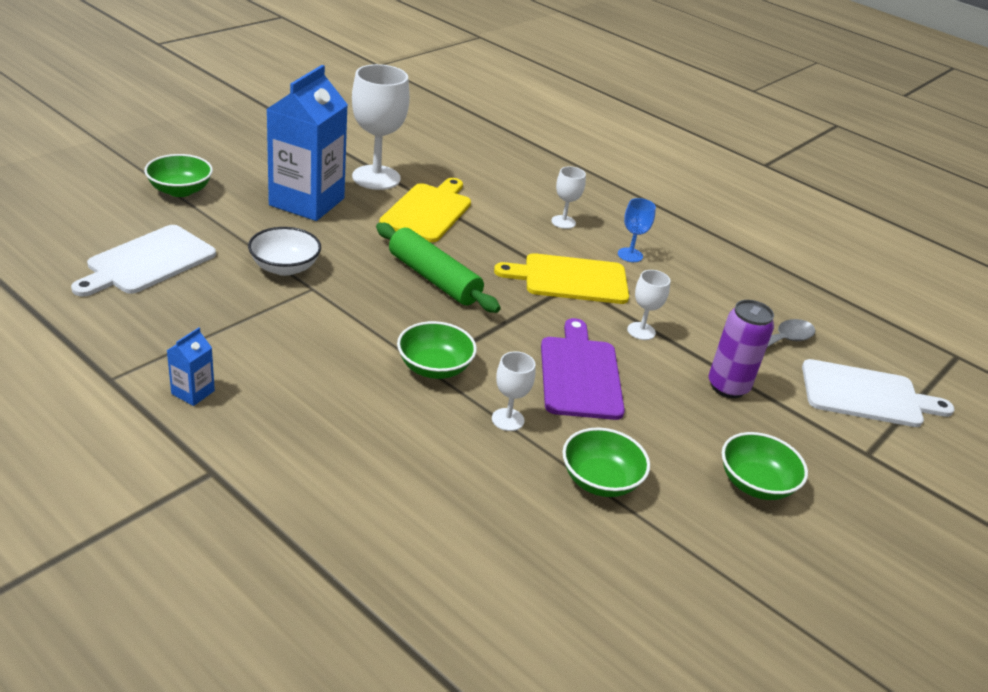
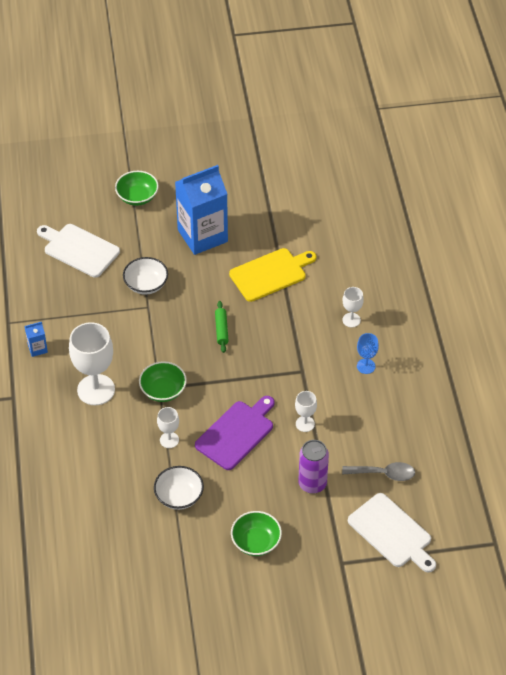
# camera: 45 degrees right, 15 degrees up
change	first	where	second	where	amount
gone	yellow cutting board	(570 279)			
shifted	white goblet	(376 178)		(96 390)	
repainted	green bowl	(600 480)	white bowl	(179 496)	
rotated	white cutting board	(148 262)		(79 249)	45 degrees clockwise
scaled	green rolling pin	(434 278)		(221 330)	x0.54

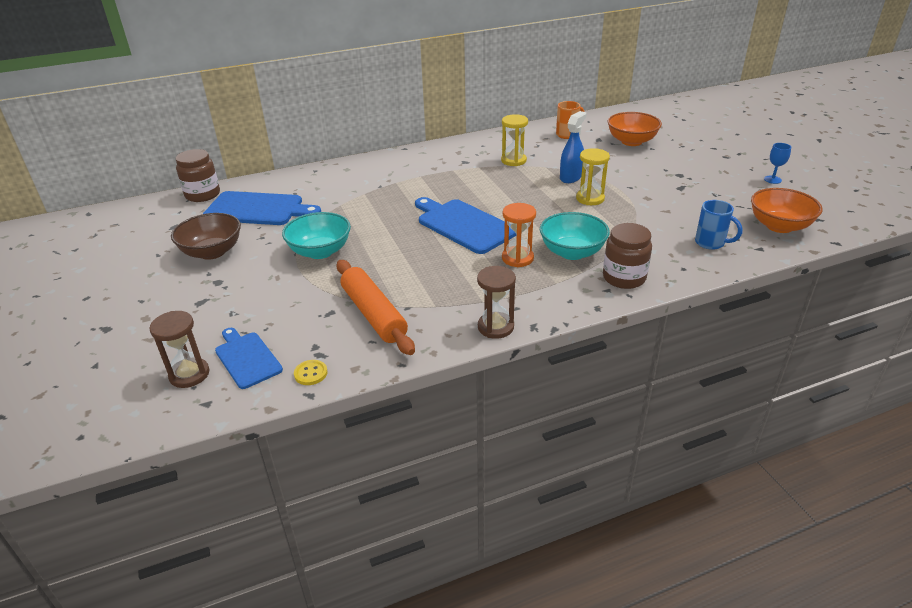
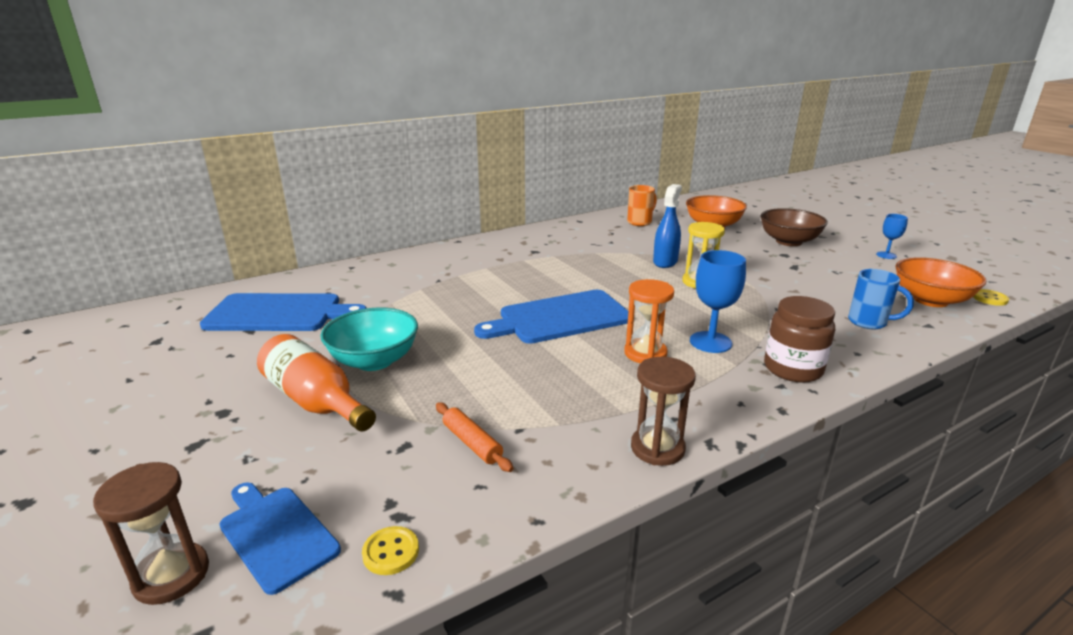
# camera: 10 degrees left, 10 degrees down
change	first	where	second	where	amount
gone	brown jar	(202 195)			
gone	yellow hourglass	(513 160)			
new			orange bottle	(315 401)	
new			yellow button	(989 298)	
shifted	brown bowl	(212 252)		(788 241)	
swapped	turquoise bowl	(572 252)	blue goblet	(710 342)	
rotated	blue cutting board	(464 225)		(559 318)	60 degrees counterclockwise
scaled	orange rolling pin	(374 314)		(472 443)	x0.51

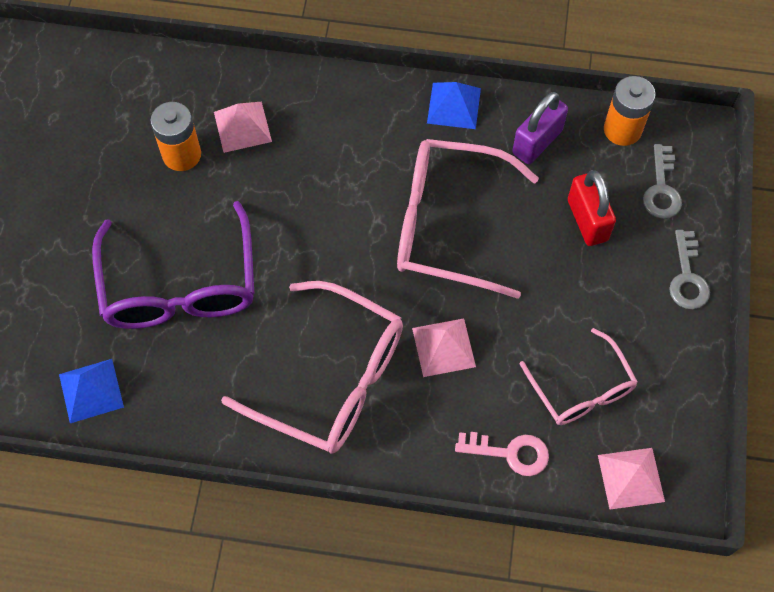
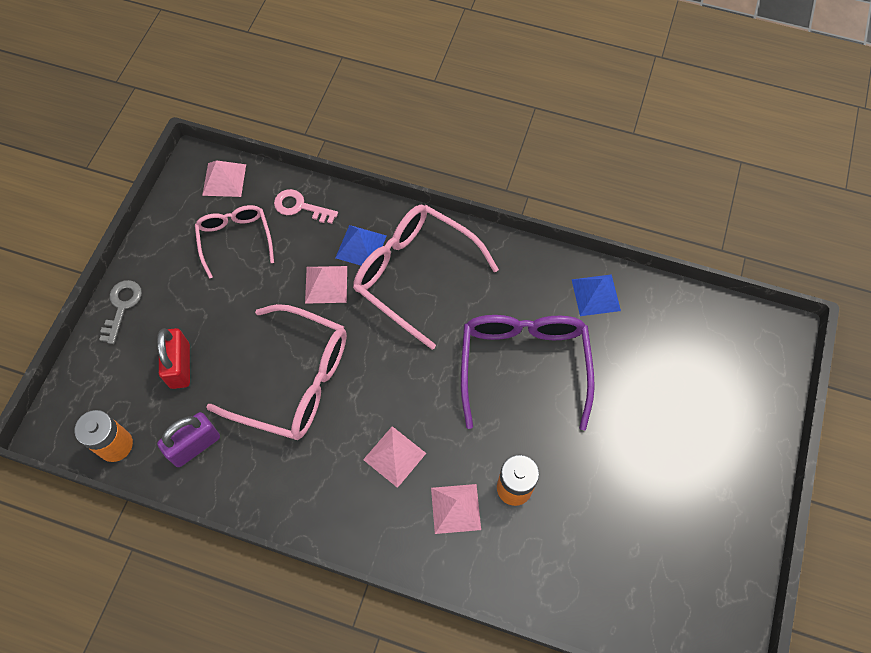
# camera: 170 degrees left, 0 degrees up
change	first	where	second	where	amount
gone	grey key	(661 189)			
new			pink pyramid	(394 456)	
shifted	blue pyramid	(454 105)		(361 246)	

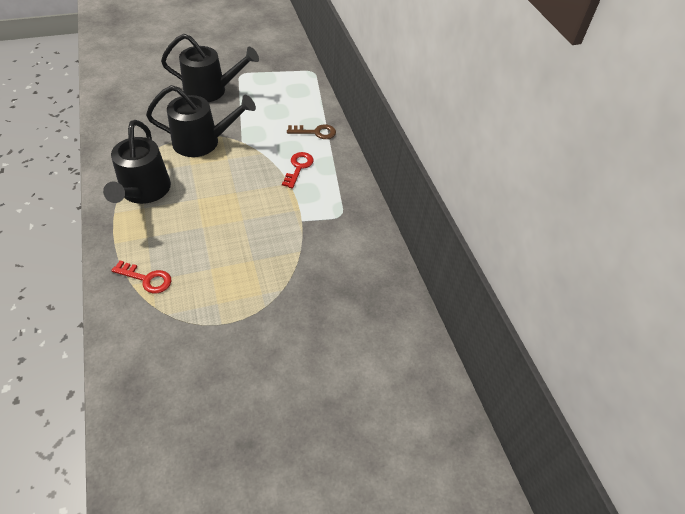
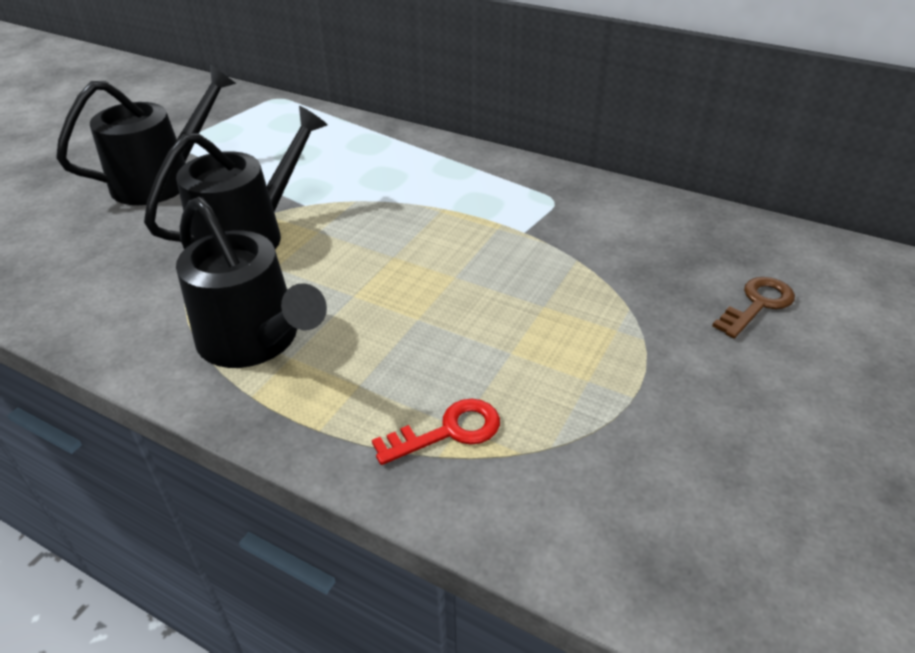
# camera: 40 degrees left, 10 degrees down
change	first	where	second	where	amount
gone	red key	(298 167)			
shifted	brown key	(315 132)		(757 304)	

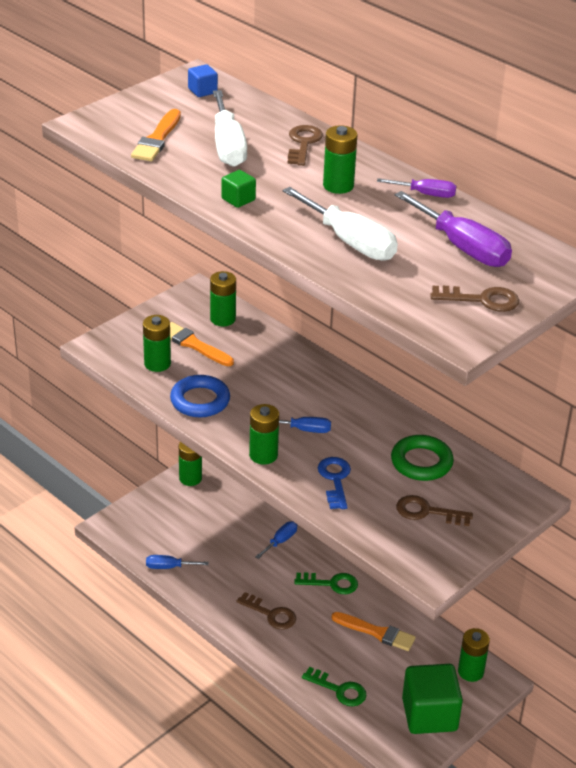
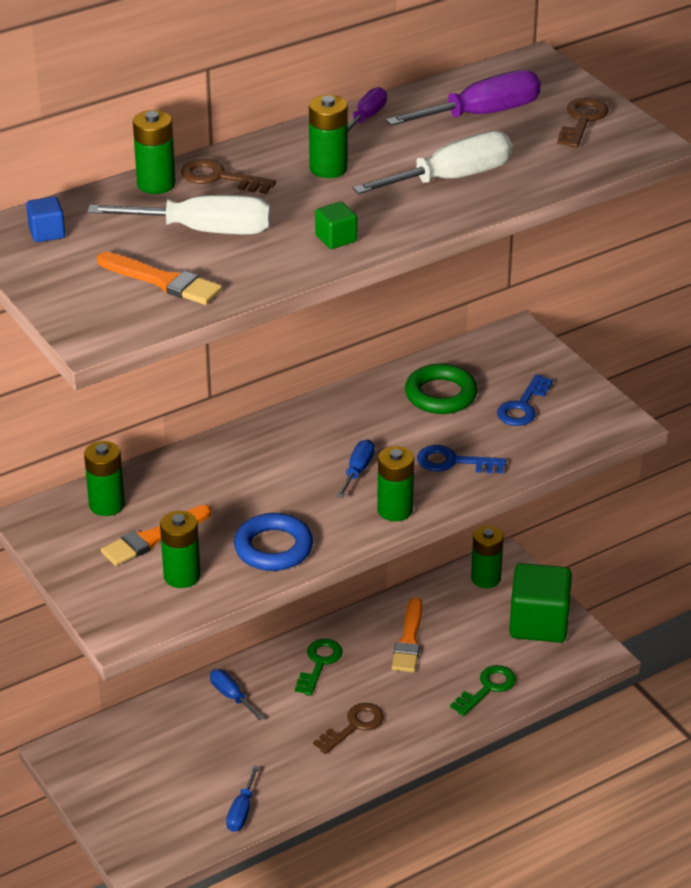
# camera: 75 degrees left, 0 degrees up
change	first	where	second	where	amount
shifted	green battery	(190 478)		(156 184)	
repainted	brown key	(427 512)	blue key	(523 406)	
rotated	orange brush	(376 632)		(409 640)	150 degrees clockwise

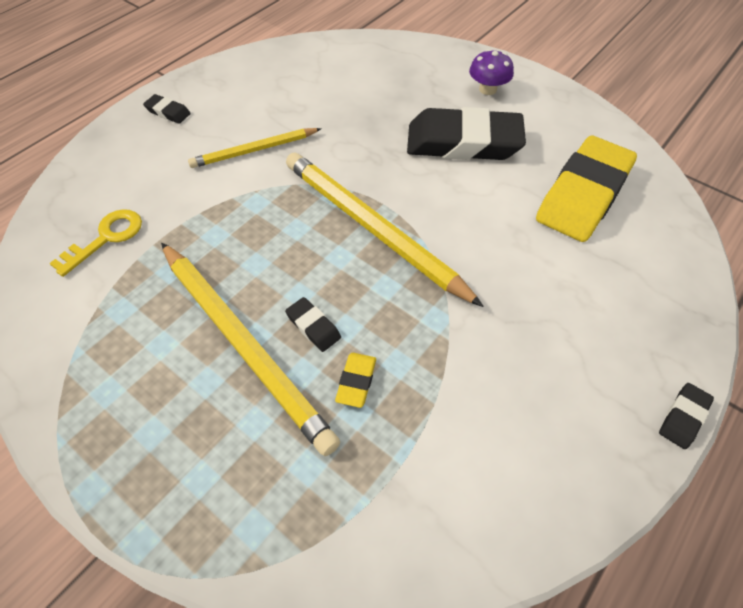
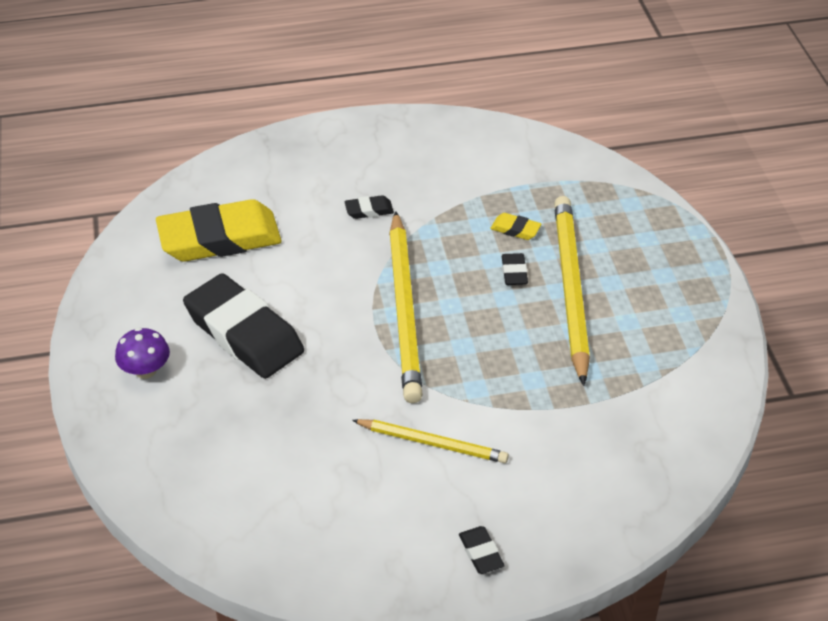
# camera: 140 degrees left, 10 degrees down
change	first	where	second	where	amount
gone	yellow key	(106 238)			
shifted	black eraser	(683 417)		(369 210)	
rotated	yellow eraser	(356 381)		(515 229)	60 degrees clockwise

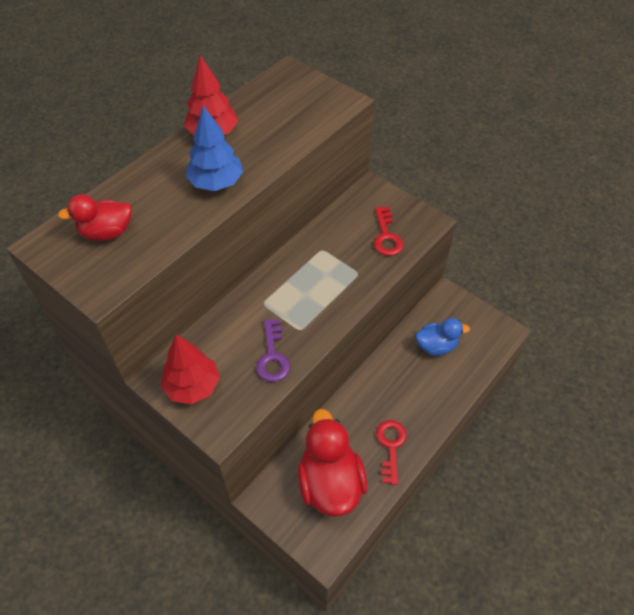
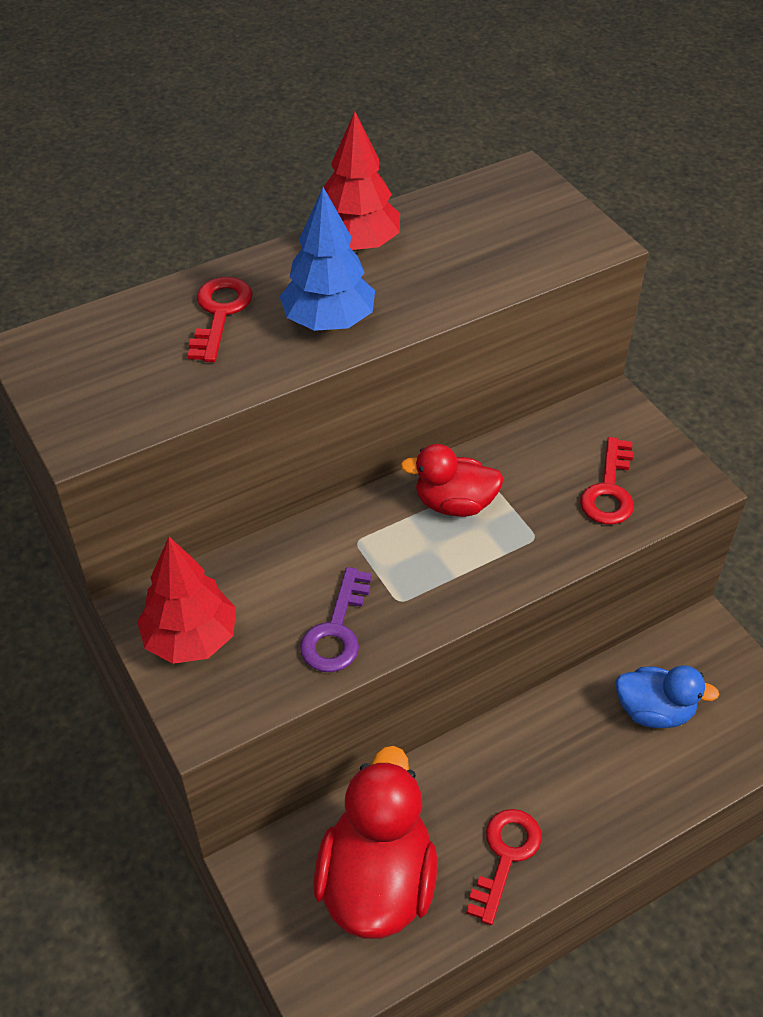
# camera: 20 degrees right, 5 degrees down
change	first	where	second	where	amount
new			red key	(220 313)	
shifted	red duck	(106 232)		(454 504)	

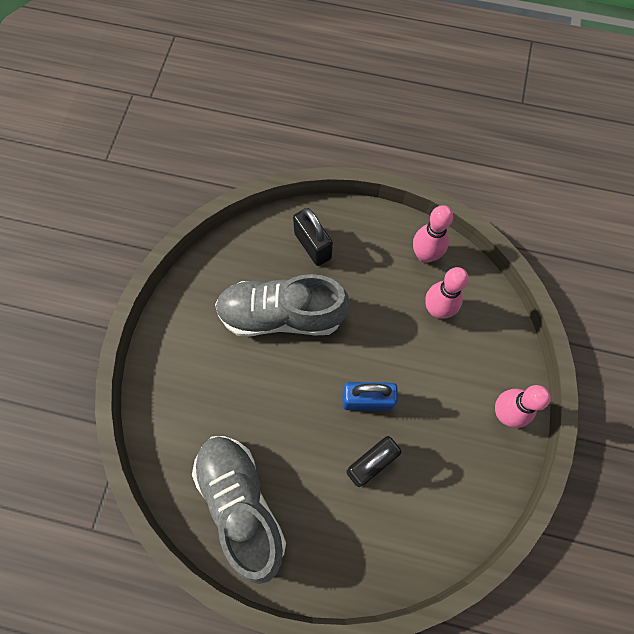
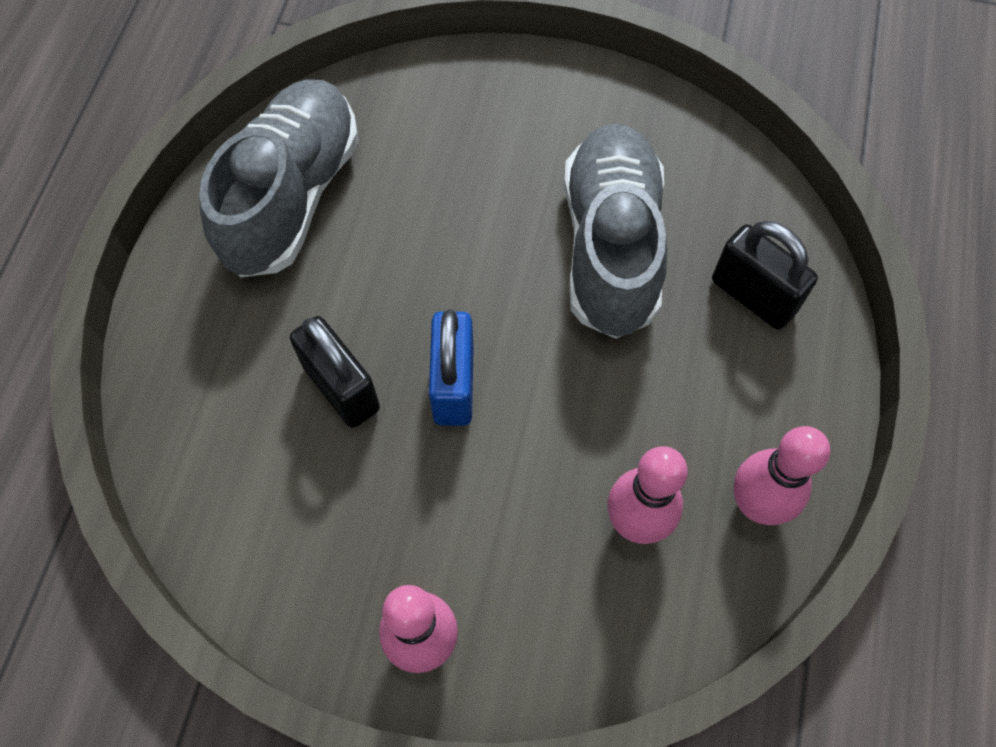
# camera: 90 degrees right, 5 degrees down
change	first	where	second	where	amount
rotated	grey shoe	(241 504)		(292 196)	45 degrees counterclockwise
rotated	black padlock	(312 246)		(753 296)	75 degrees clockwise

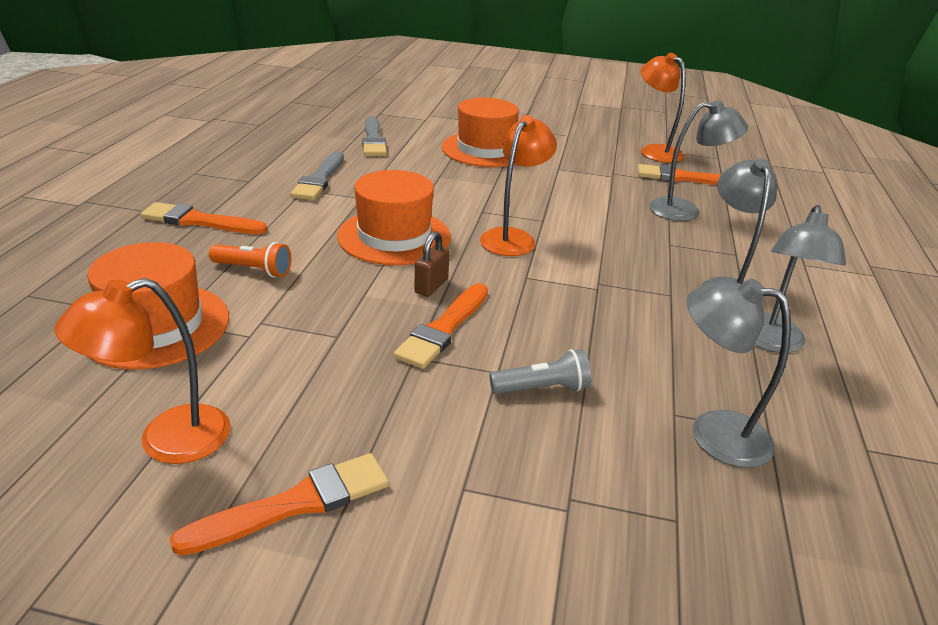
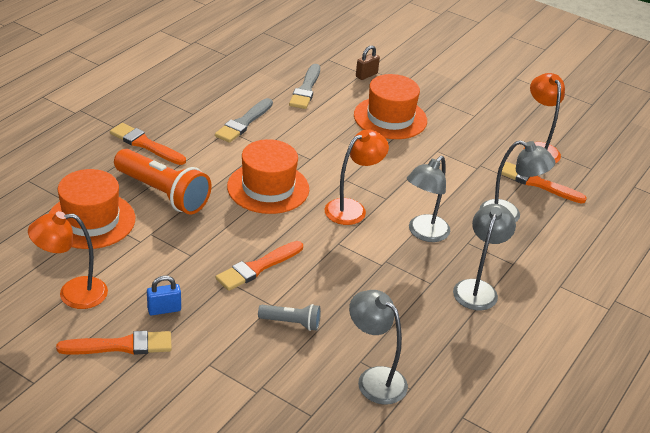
# camera: 20 degrees right, 5 degrees up
change	first	where	second	where	amount
new			blue padlock	(164 309)	
shifted	brown padlock	(431 286)		(366 75)	
shifted	grey lamp	(770 342)		(423 233)	
scaled	orange flashlight	(254 270)		(163 193)	x1.97

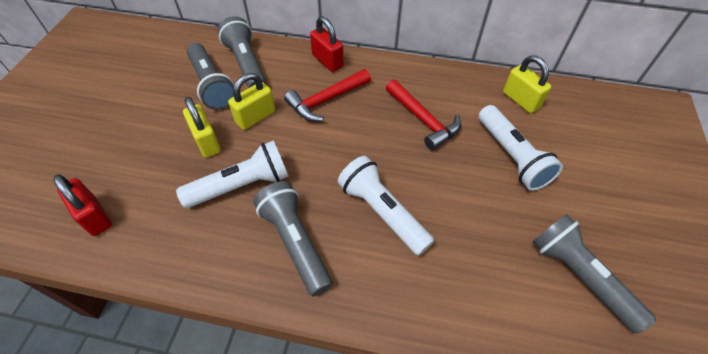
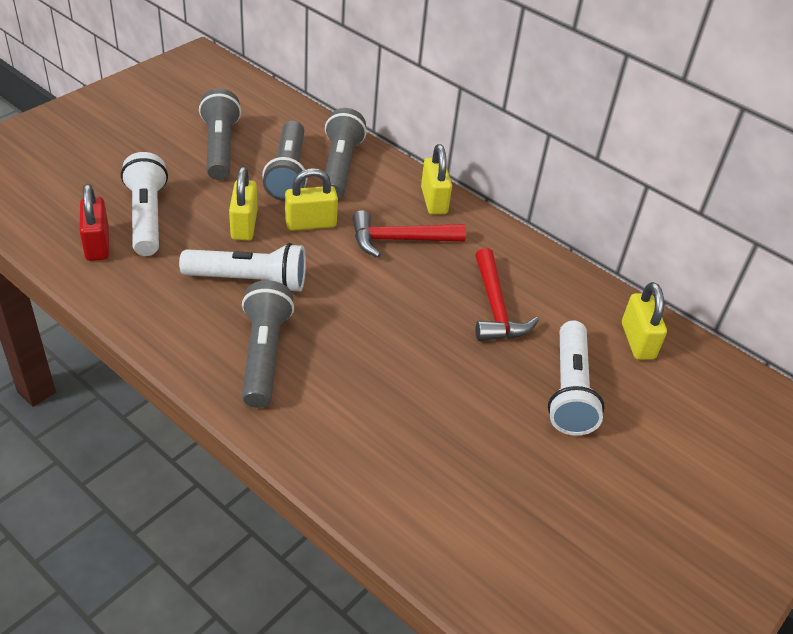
# camera: 25 degrees right, 10 degrees down
change	first	where	second	where	amount
shifted	white flashlight	(382 212)		(147 217)	
shifted	grey flashlight	(579 276)		(220 147)	
repainted	red padlock	(327 61)	yellow padlock	(434 201)	

